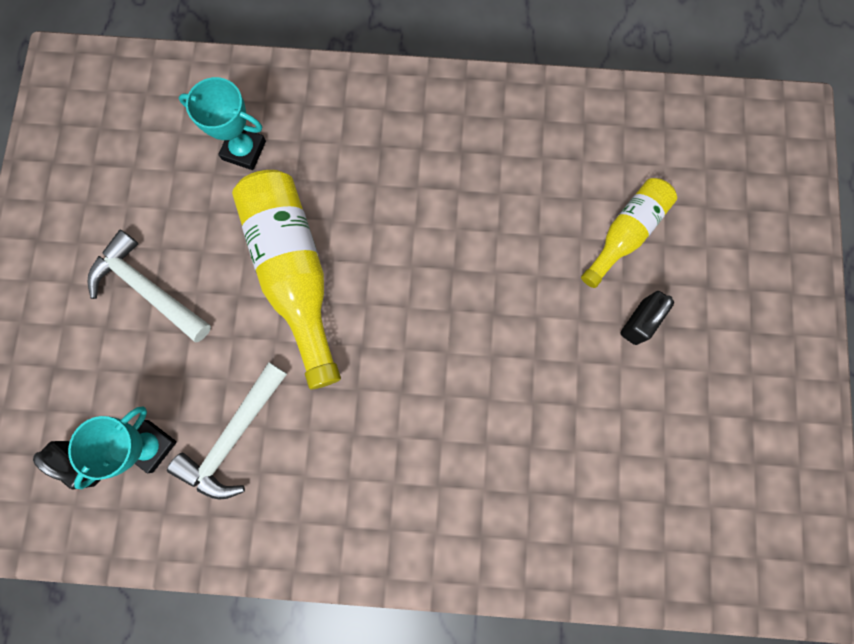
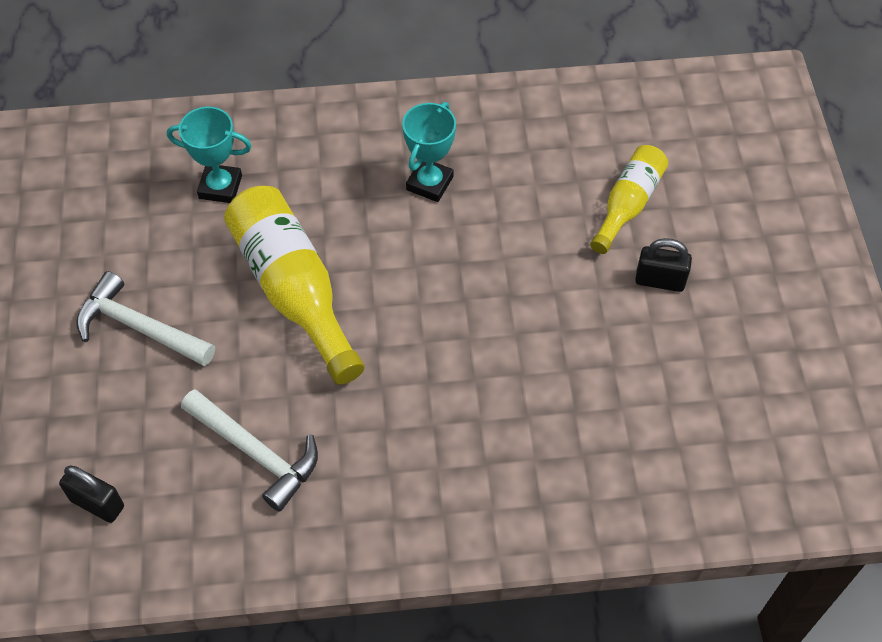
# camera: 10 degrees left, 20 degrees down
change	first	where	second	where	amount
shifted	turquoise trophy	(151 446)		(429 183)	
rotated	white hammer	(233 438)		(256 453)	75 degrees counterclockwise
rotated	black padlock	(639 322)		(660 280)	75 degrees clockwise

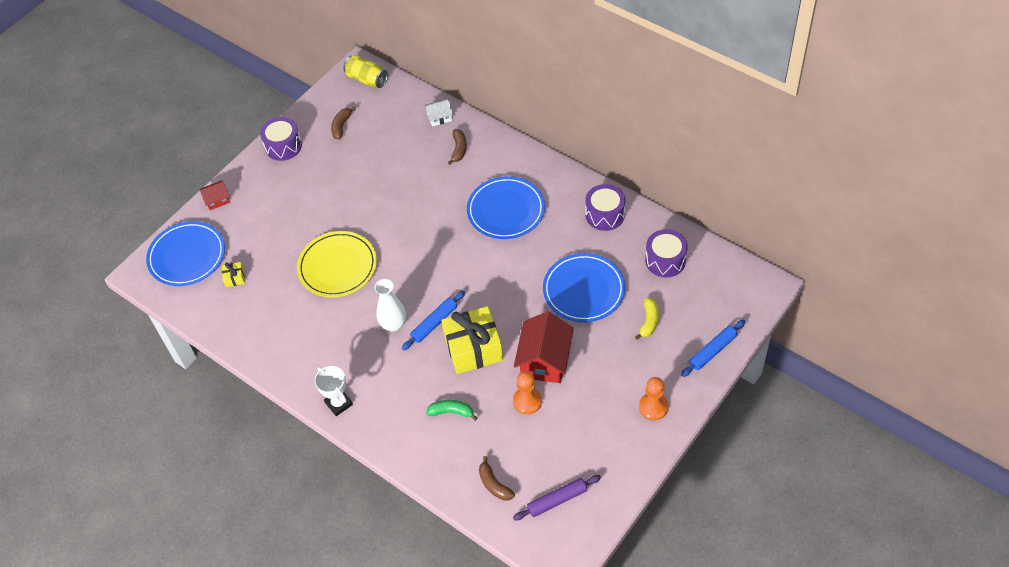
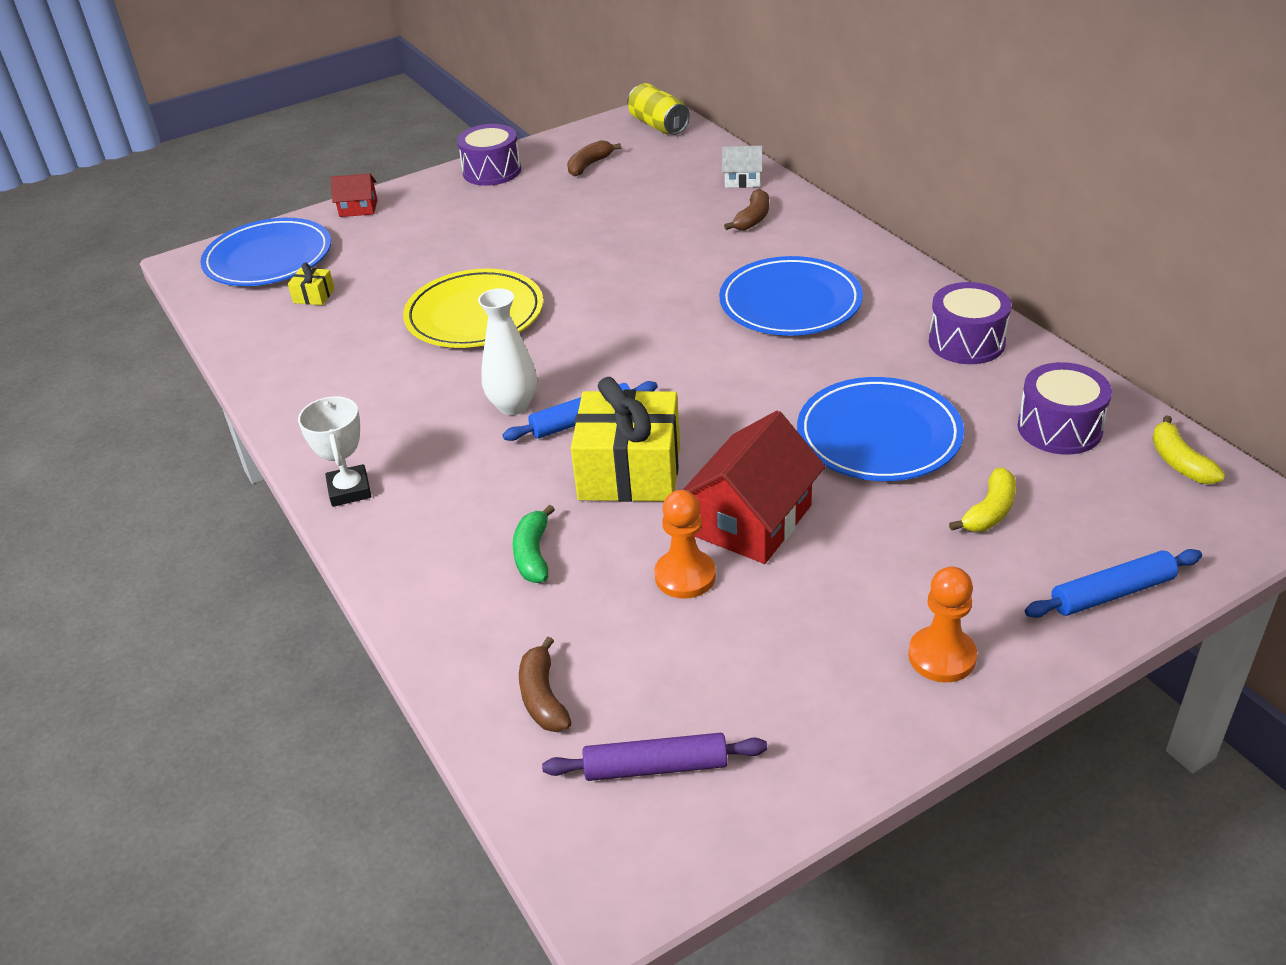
# camera: 20 degrees right, 15 degrees down
change	first	where	second	where	amount
new			yellow banana	(1179 462)	
rotated	green banana	(451 412)		(533 555)	120 degrees counterclockwise

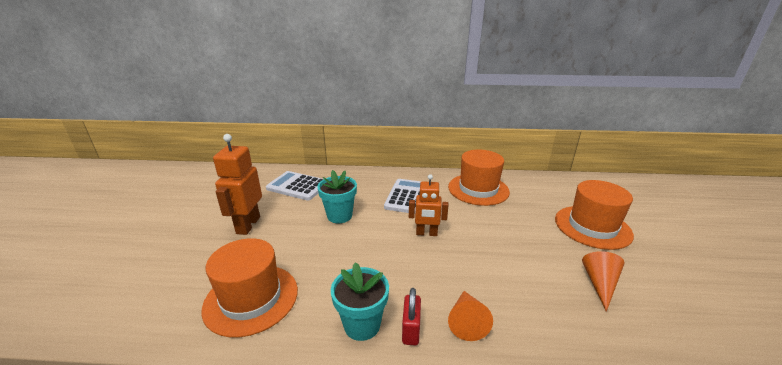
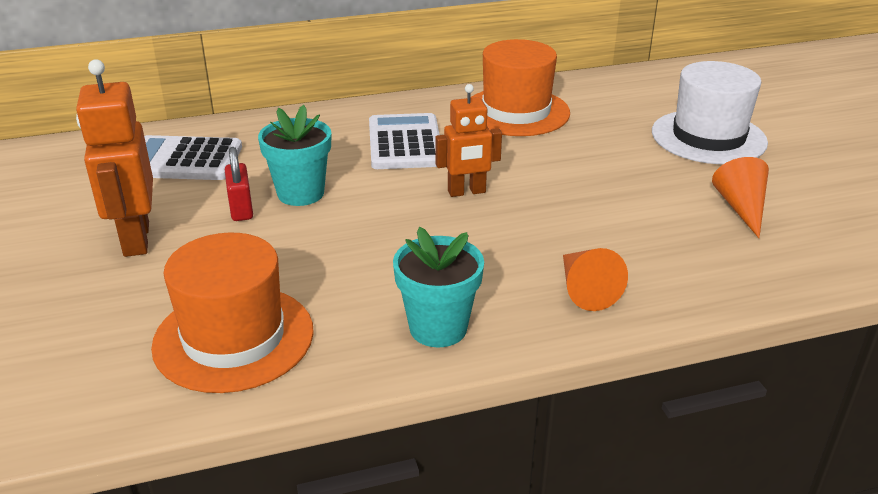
# camera: 20 degrees left, 5 degrees up
change	first	where	second	where	amount
shifted	red padlock	(411 330)		(241 209)	
repainted	orange hat	(592 227)	white hat	(708 137)	

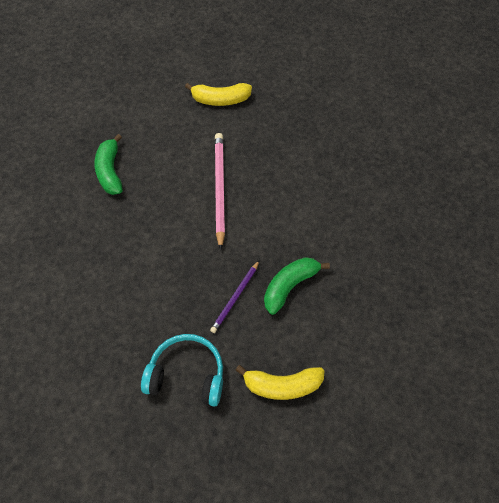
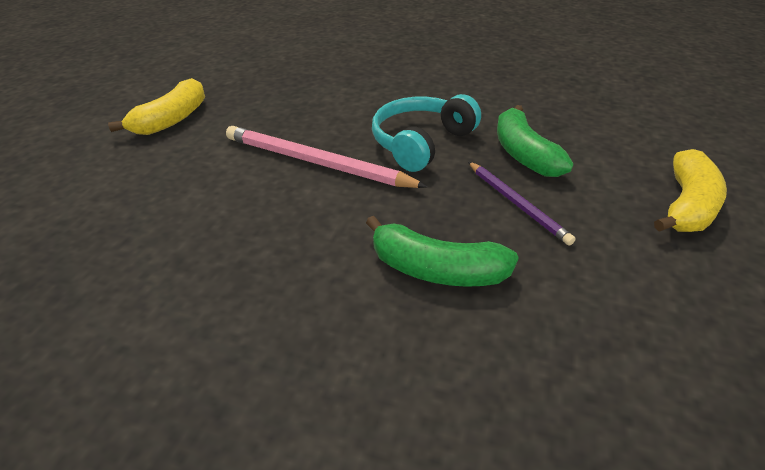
# camera: 60 degrees left, 20 degrees down
change	first	where	second	where	amount
shifted	green banana	(110 171)		(436 269)	
shifted	turquoise headphones	(187 374)		(421 143)	

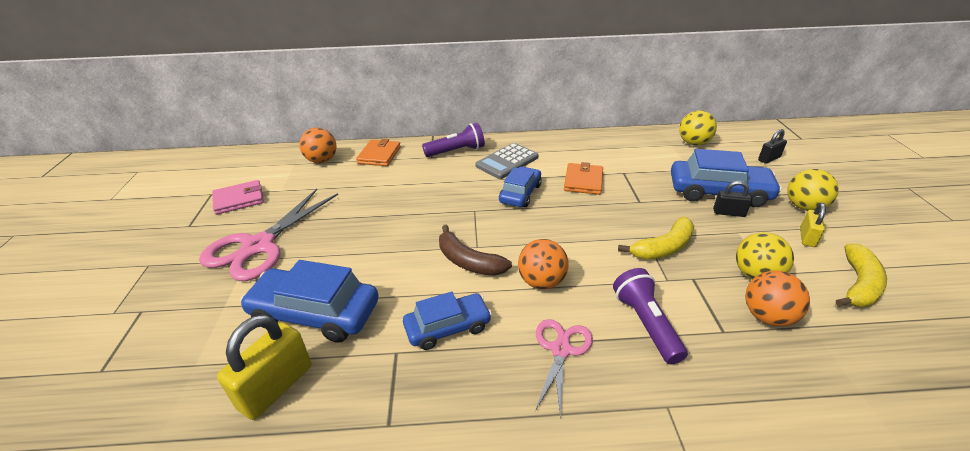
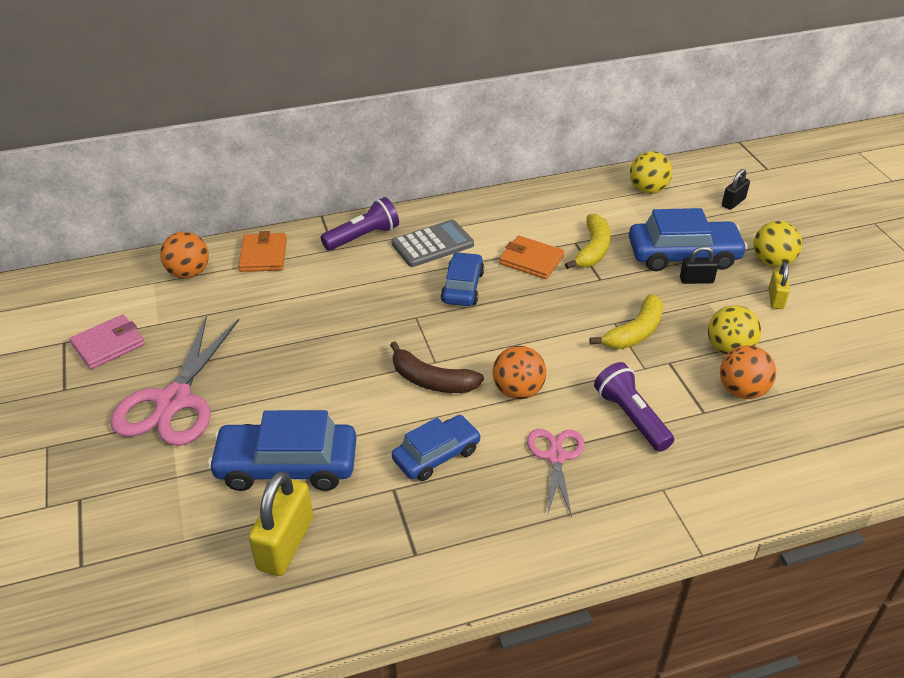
# camera: 15 degrees left, 5 degrees up
change	first	where	second	where	amount
shifted	yellow banana	(858 285)		(592 250)	
rotated	grey calculator	(507 162)		(432 244)	150 degrees counterclockwise
rotated	orange wallet	(583 181)		(531 260)	60 degrees counterclockwise

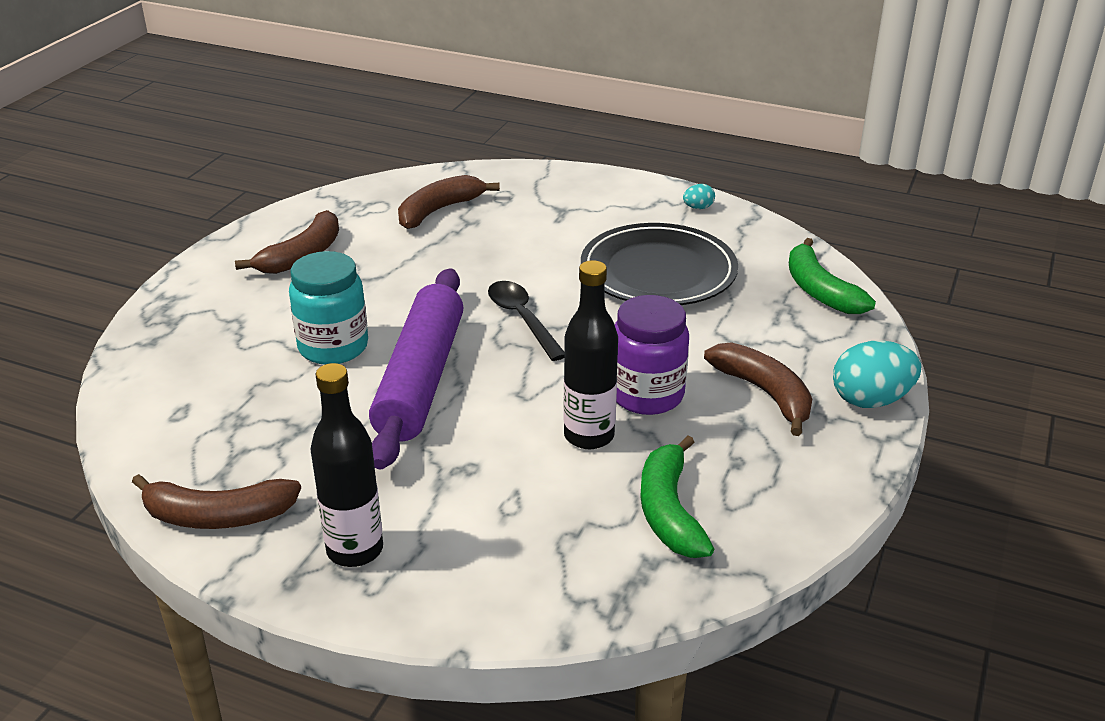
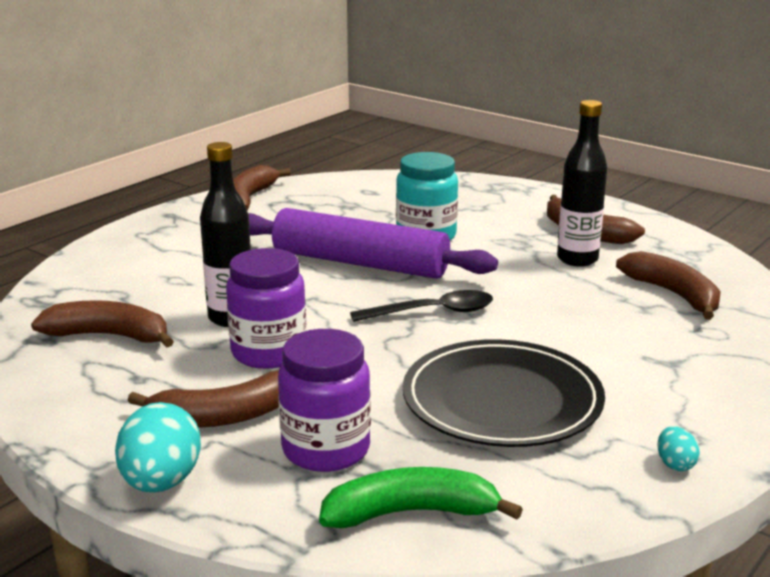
# camera: 105 degrees right, 10 degrees down
change	first	where	second	where	amount
new			purple jar	(326 450)	
shifted	black bottle	(355 550)		(577 259)	
repainted	green banana	(669 511)	brown banana	(109 336)	

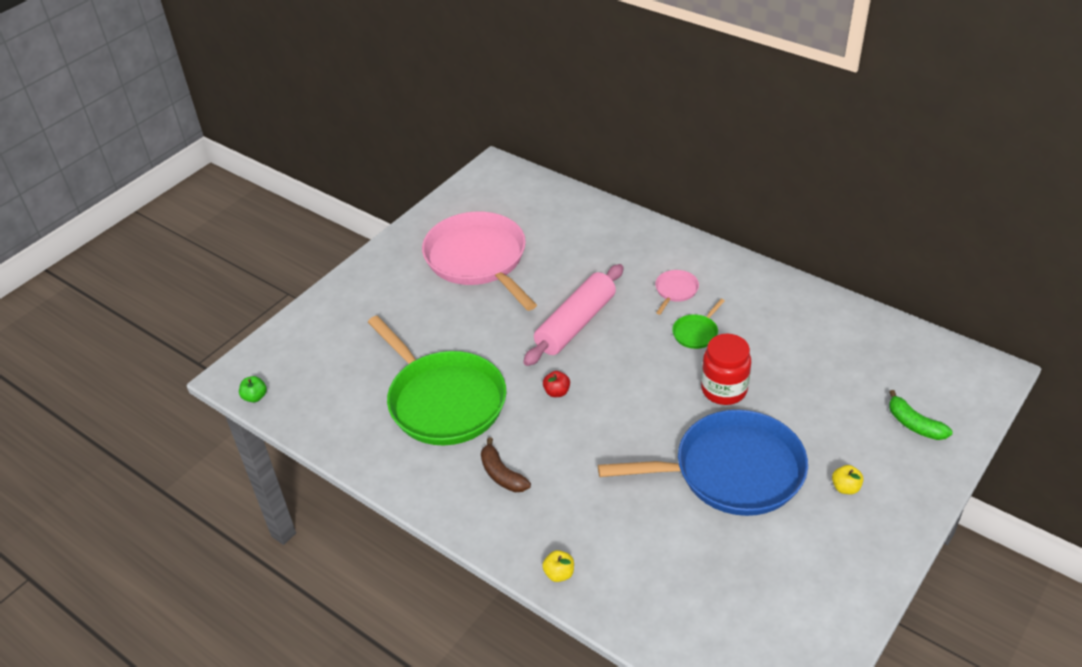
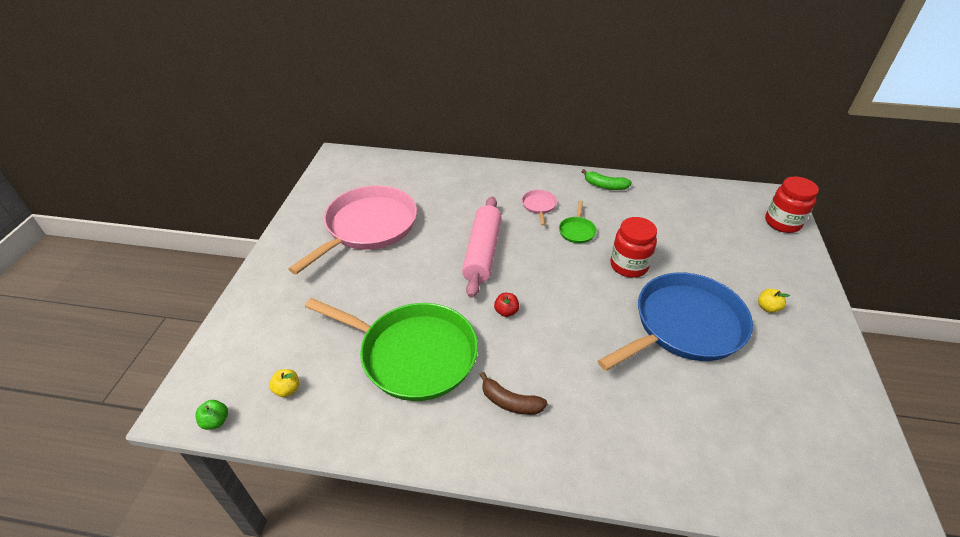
# camera: 30 degrees left, 0 degrees up
change	first	where	second	where	amount
new			red jar	(782 223)	
shifted	yellow apple	(559 573)		(287 389)	
shifted	green banana	(914 424)		(605 186)	
rotated	pink pan	(478 259)		(368 227)	90 degrees clockwise

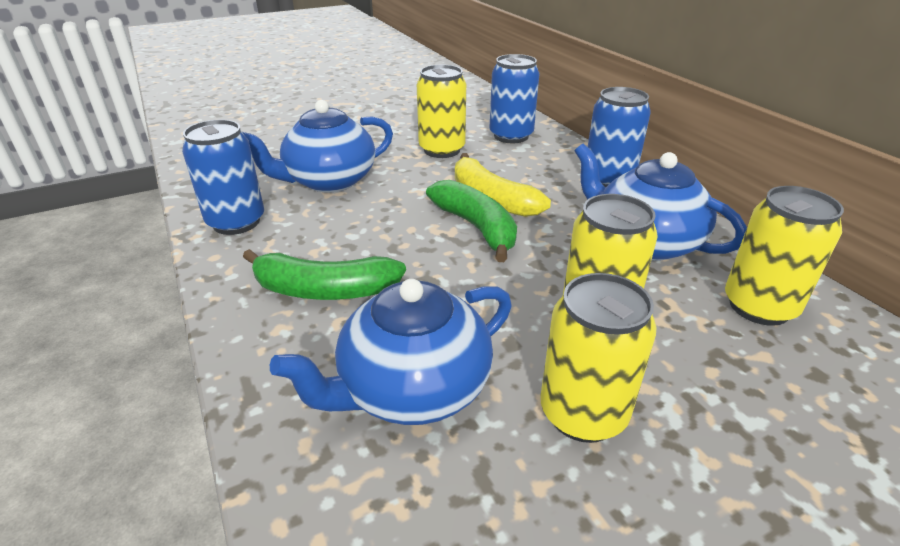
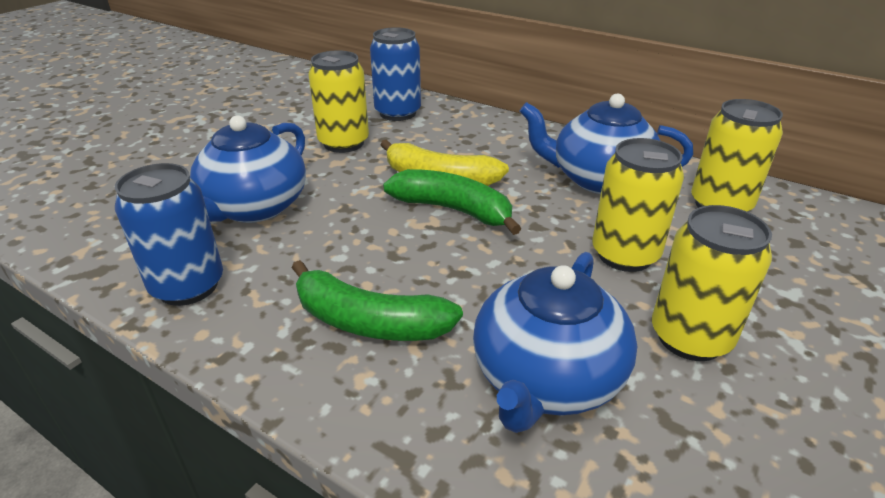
# camera: 30 degrees left, 0 degrees up
change	first	where	second	where	amount
gone	blue can	(608 179)			
rotated	green banana	(325 290)		(369 322)	45 degrees clockwise

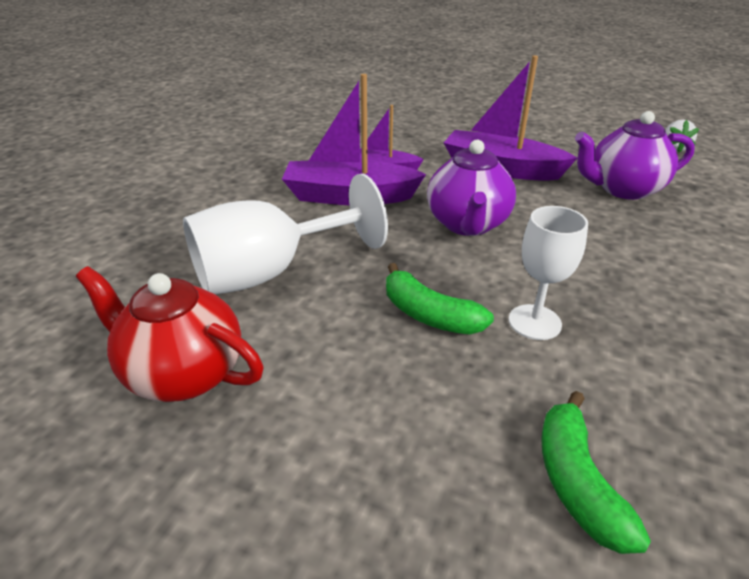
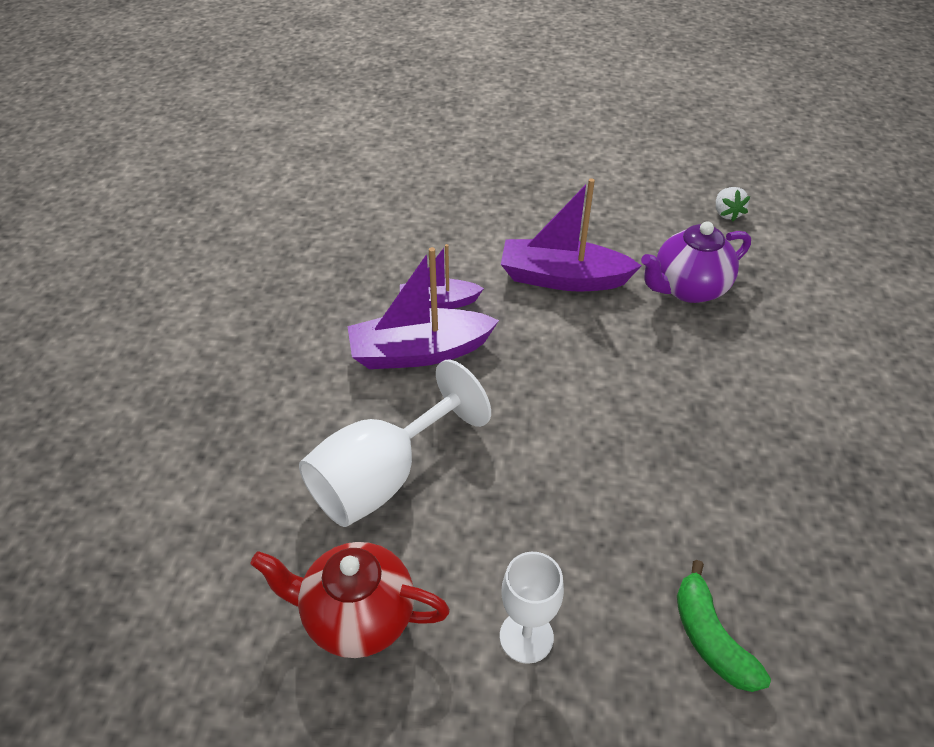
# camera: 15 degrees left, 10 degrees up
change	first	where	second	where	amount
gone	green banana	(429 315)			
gone	purple teapot	(467 224)			
shifted	white goblet	(534 322)		(526 637)	

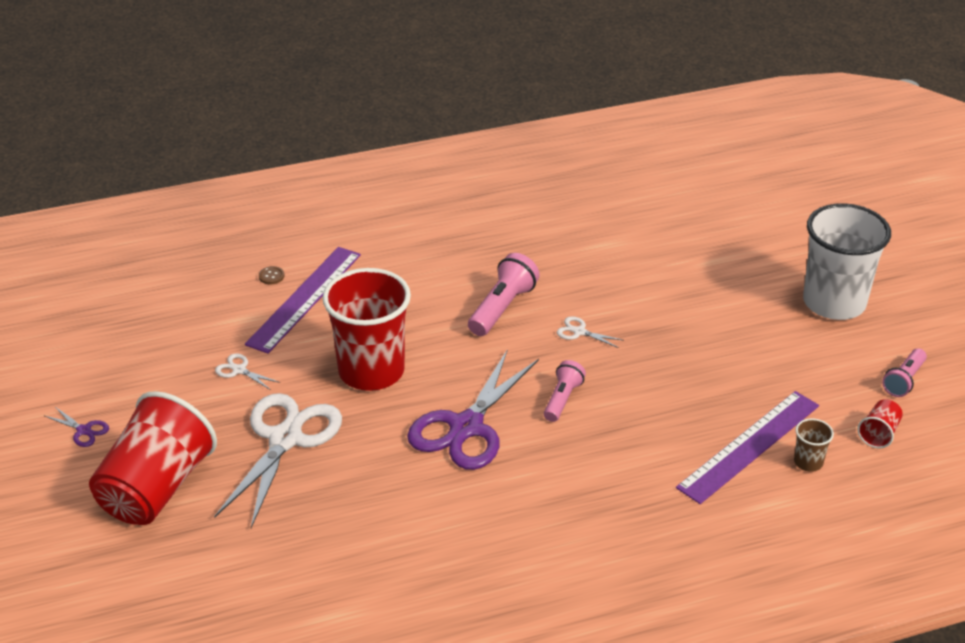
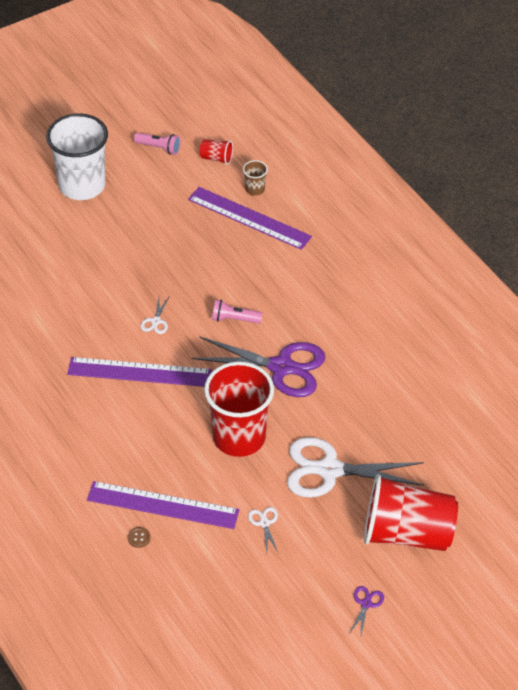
# camera: 105 degrees left, 10 degrees up
change	first	where	second	where	amount
swapped	pink flashlight	(502 308)	purple ruler	(139 372)	
rotated	white scissors	(239 370)		(264 523)	150 degrees clockwise

